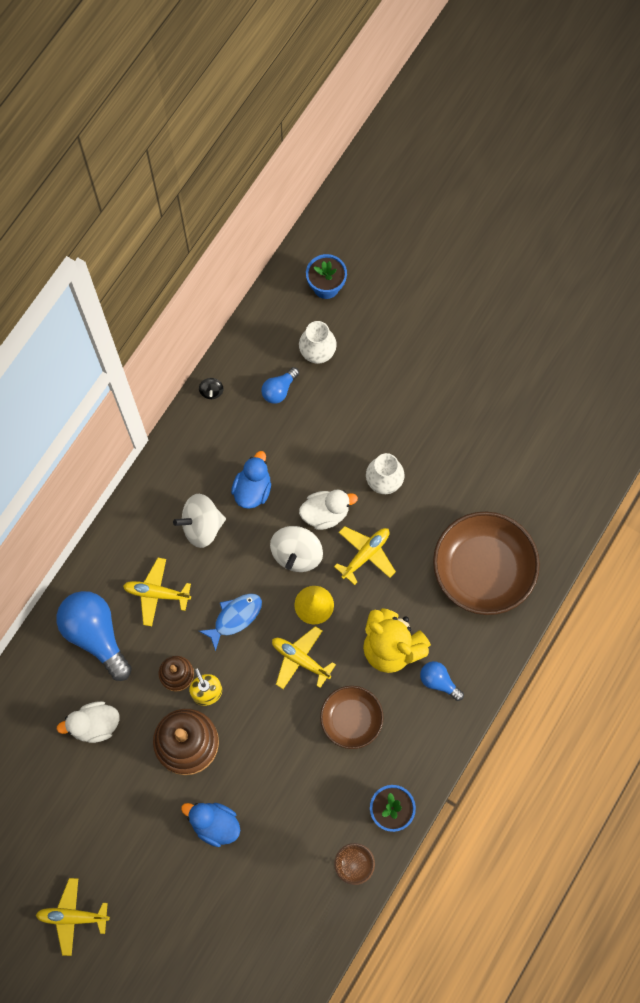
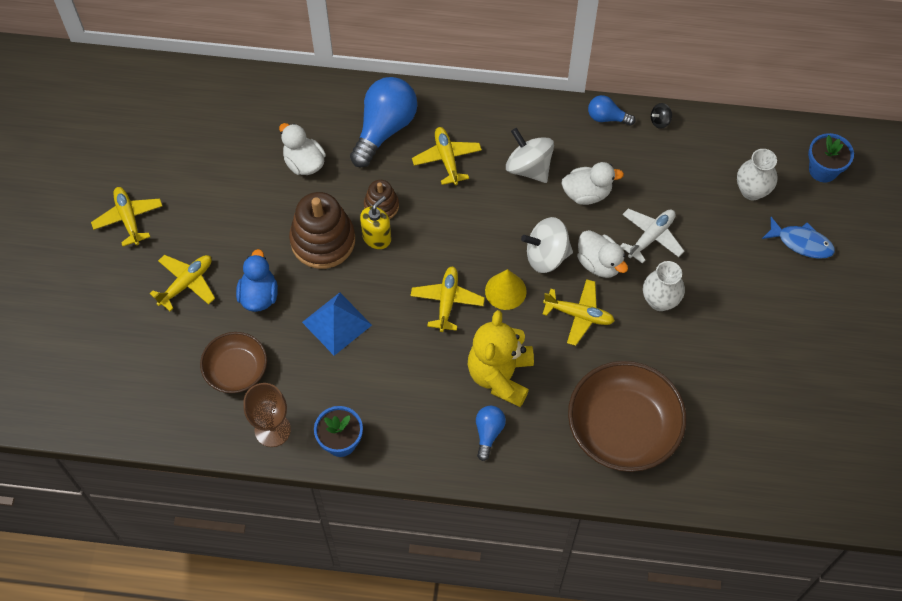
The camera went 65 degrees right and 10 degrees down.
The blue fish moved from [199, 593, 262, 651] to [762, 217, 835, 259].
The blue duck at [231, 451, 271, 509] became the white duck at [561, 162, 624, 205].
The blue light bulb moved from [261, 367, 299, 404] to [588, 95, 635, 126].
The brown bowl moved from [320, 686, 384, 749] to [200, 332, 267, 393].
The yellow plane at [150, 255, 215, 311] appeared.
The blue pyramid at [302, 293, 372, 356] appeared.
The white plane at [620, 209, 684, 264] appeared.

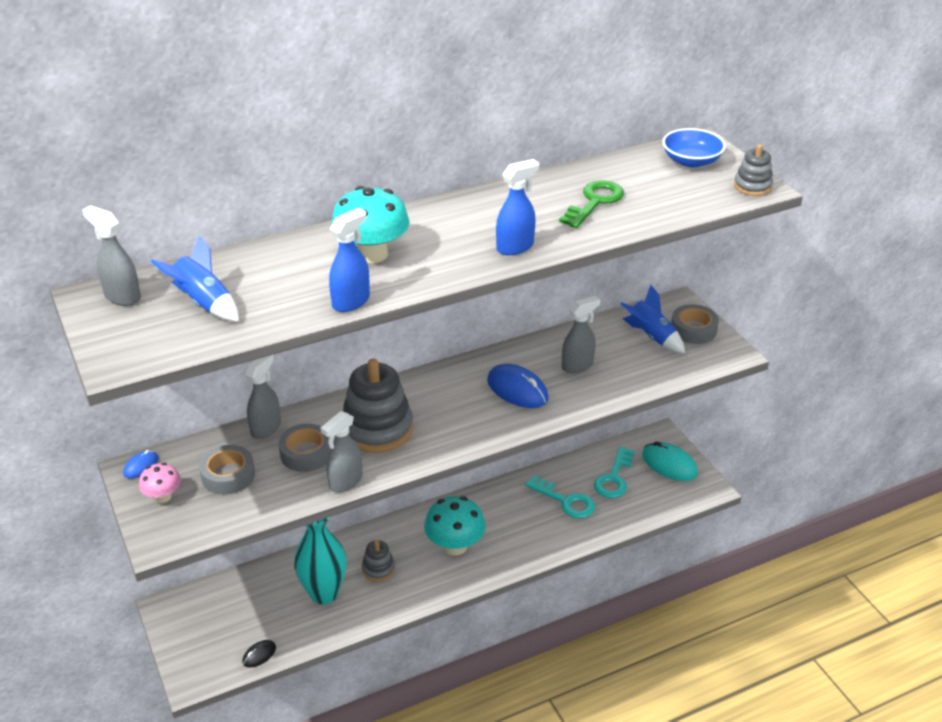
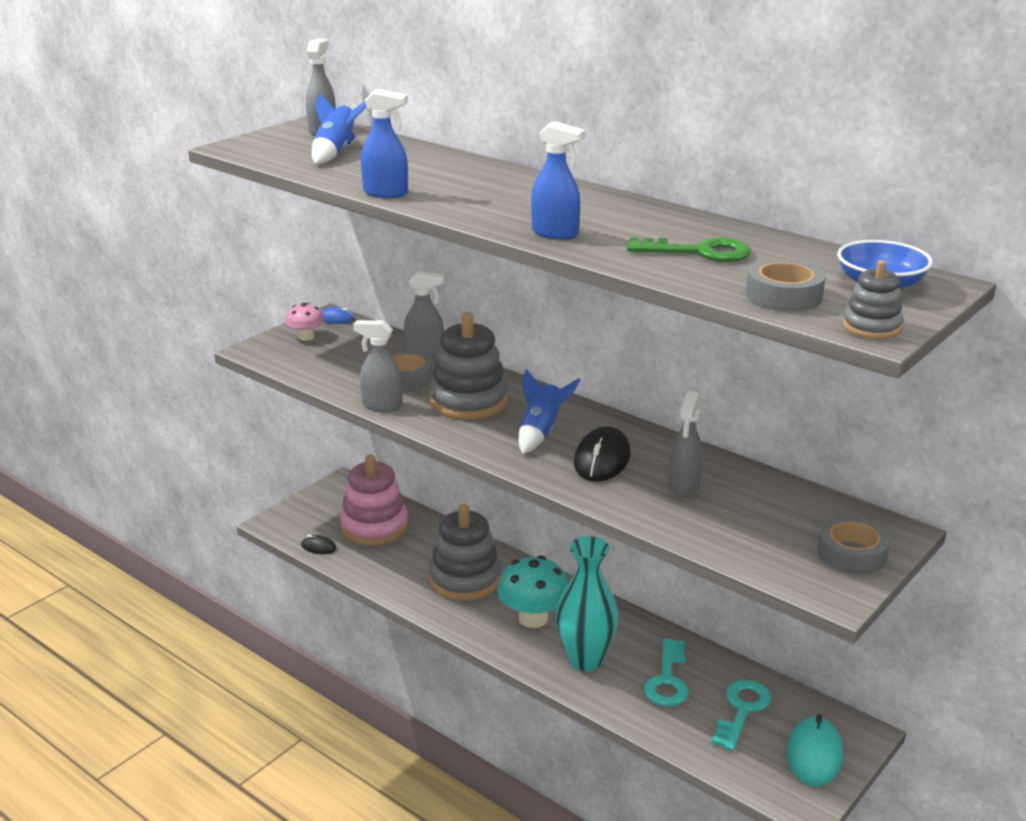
The camera went 65 degrees right and 10 degrees down.
The grey tape moved from [199, 445, 255, 495] to [746, 259, 825, 312].
The turquoise vase moved from [294, 517, 347, 604] to [556, 536, 618, 671].
The turquoise mushroom at [331, 186, 409, 263] disappeared.
The grey stacking toy at [362, 540, 395, 582] changed to 1.95 times the size.
The blue mouse at [487, 364, 549, 408] became the black mouse at [574, 426, 631, 481].
The grey spray bottle at [562, 296, 600, 373] turned 75 degrees clockwise.
The turquoise key at [594, 446, 635, 498] turned 120 degrees clockwise.
The blue rocket moved from [620, 285, 685, 353] to [519, 369, 581, 454].
The pink stacking toy at [340, 454, 408, 546] appeared.

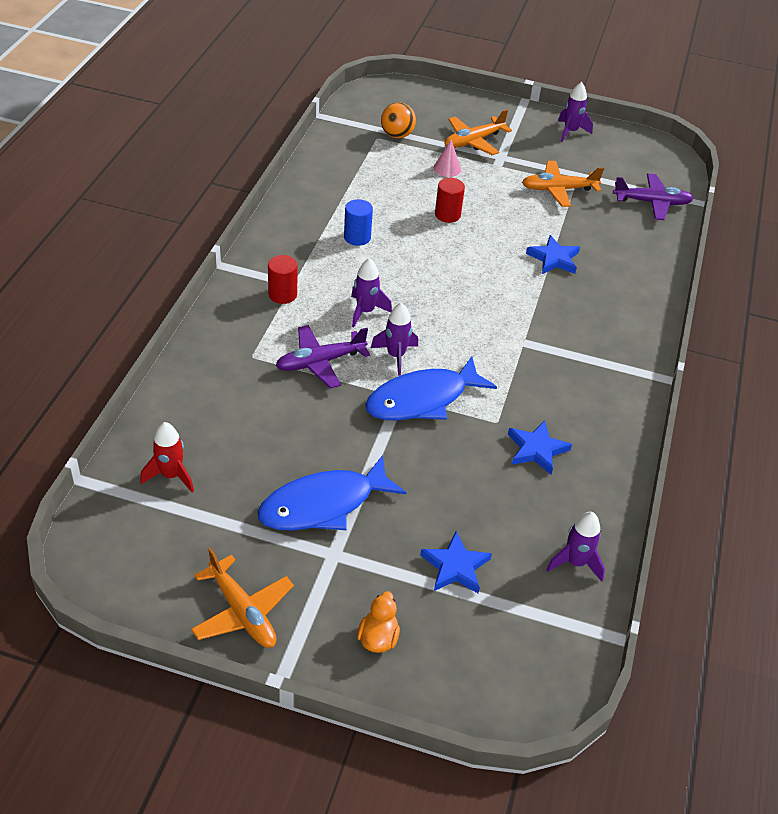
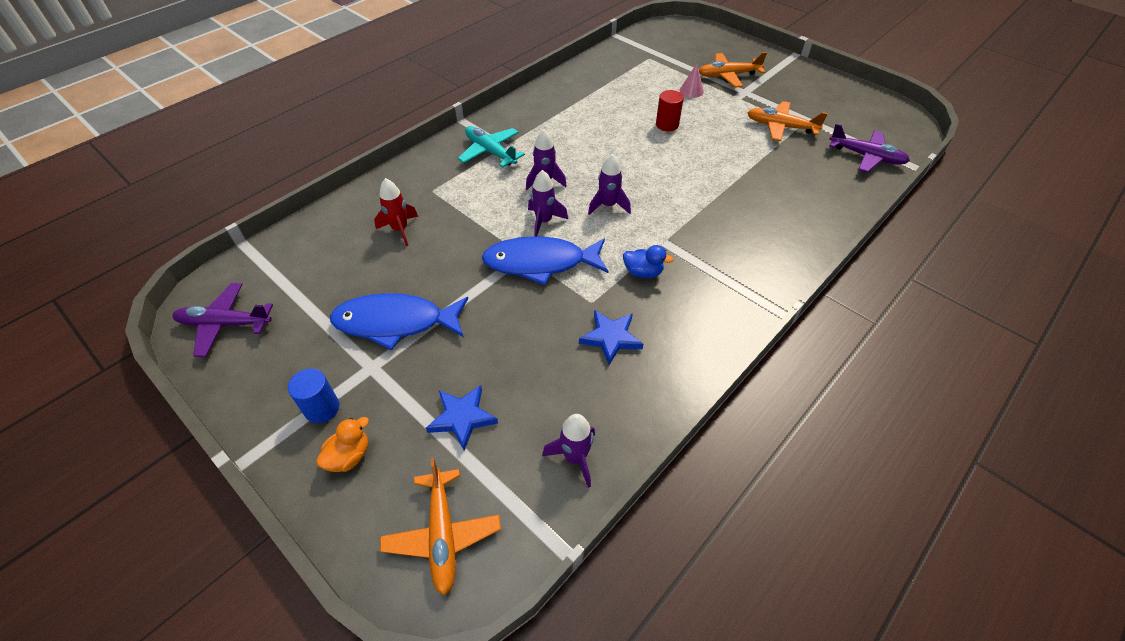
The camera went 30 degrees right and 5 degrees up.
The red rocket moved from [140, 422, 194, 493] to [374, 178, 418, 246].
The orange plane moved from [191, 548, 294, 648] to [380, 458, 501, 596].
The red cylinder at [268, 255, 297, 304] was replaced by the turquoise plane at [458, 126, 525, 167].
The purple plane moved from [276, 325, 370, 388] to [172, 283, 273, 357].
The blue cylinder moved from [344, 199, 373, 246] to [288, 368, 339, 423].
The orange ball at [381, 102, 416, 138] disappeared.
The blue star at [526, 235, 580, 274] disappeared.
The purple rocket moved from [558, 82, 593, 142] to [588, 154, 631, 215].
The blue duck at [623, 245, 673, 278] appeared.

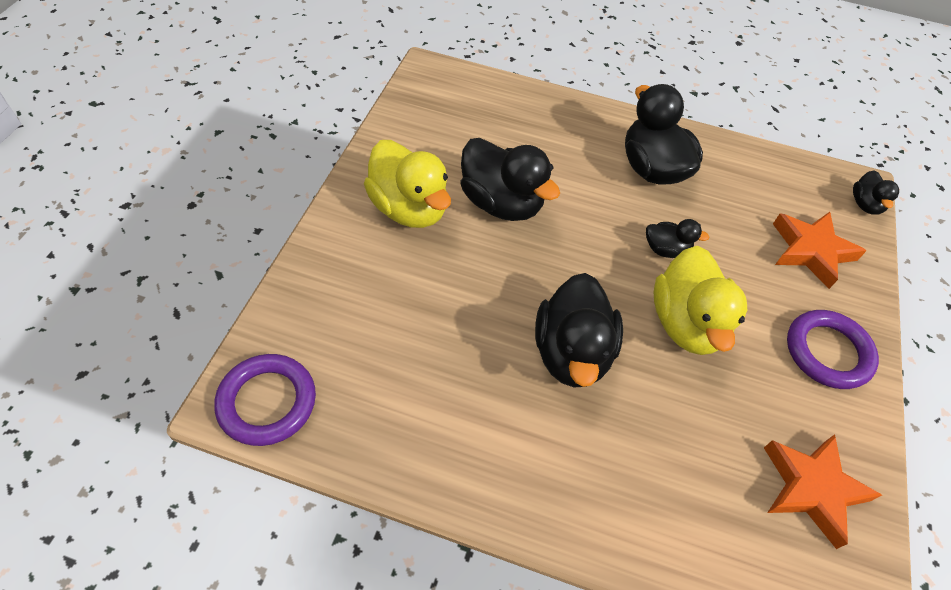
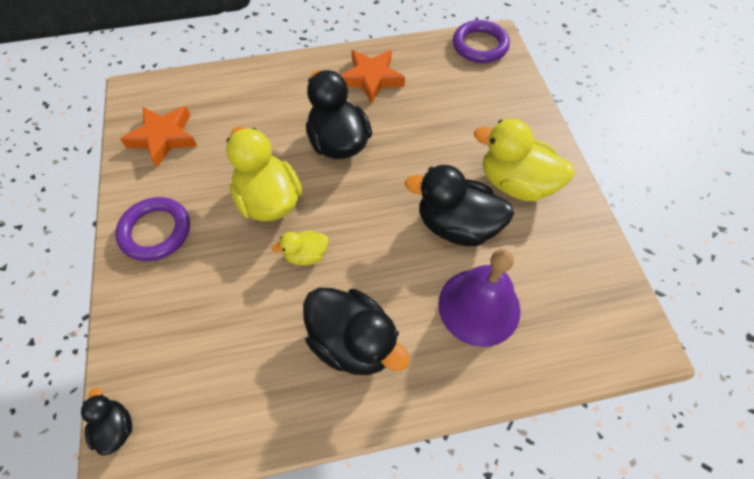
The camera went 155 degrees right and 5 degrees up.
The black duck at [646, 219, 710, 258] became the yellow duck at [272, 231, 328, 265].
The orange star moved from [773, 212, 866, 289] to [341, 50, 405, 104].
The purple bell at [438, 249, 520, 347] appeared.

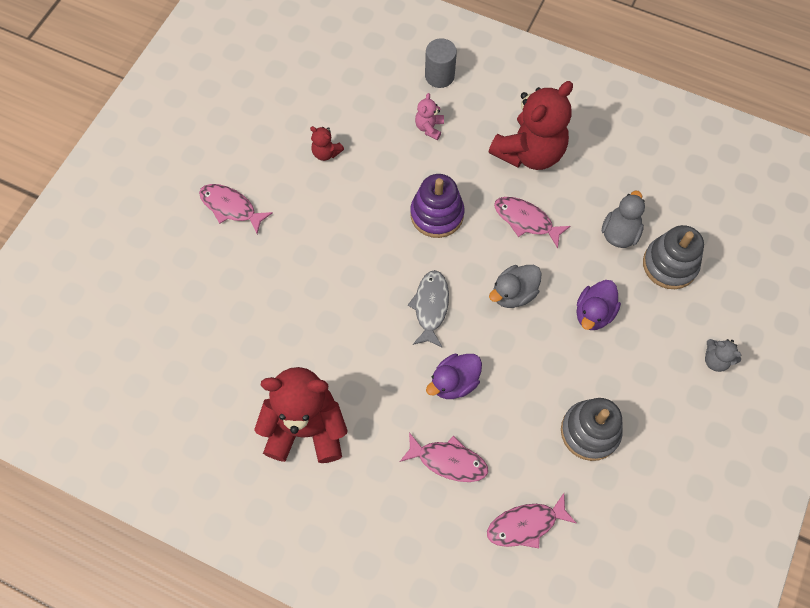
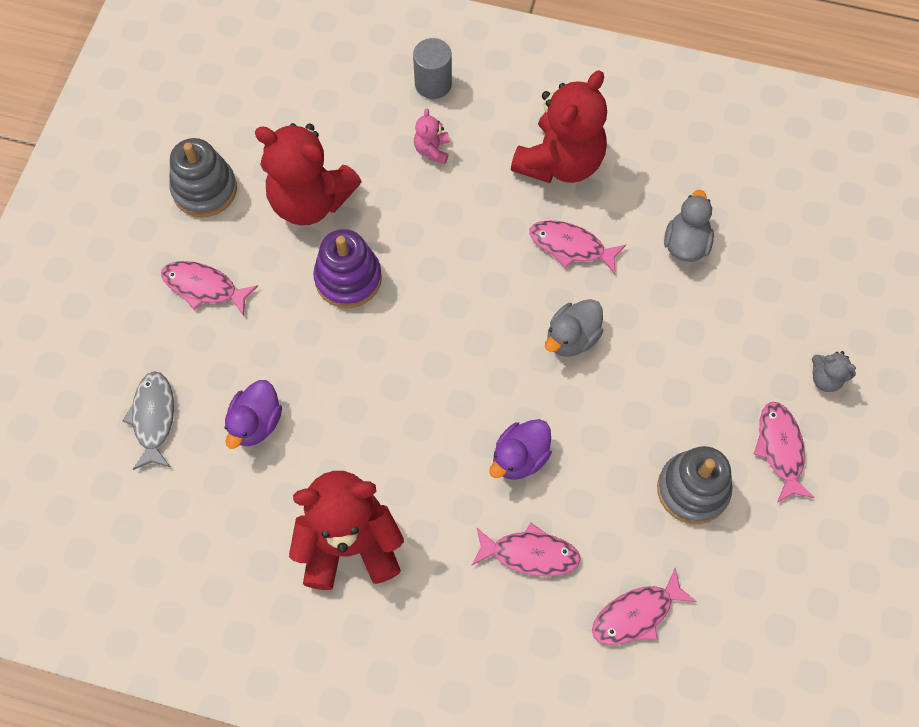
The camera went 10 degrees left and 0 degrees up.
The red teddy bear at [310, 126, 344, 161] changed to 2.35 times the size.
The grey fish moved from [407, 270, 449, 348] to [123, 371, 174, 470].
The purple stacking toy moved from [410, 174, 464, 238] to [313, 229, 382, 308].
The purple duck moved from [577, 280, 621, 330] to [225, 380, 282, 449].
The grey stacking toy moved from [643, 225, 704, 289] to [169, 138, 237, 217].
The pink fish at [754, 402, 815, 503] appeared.

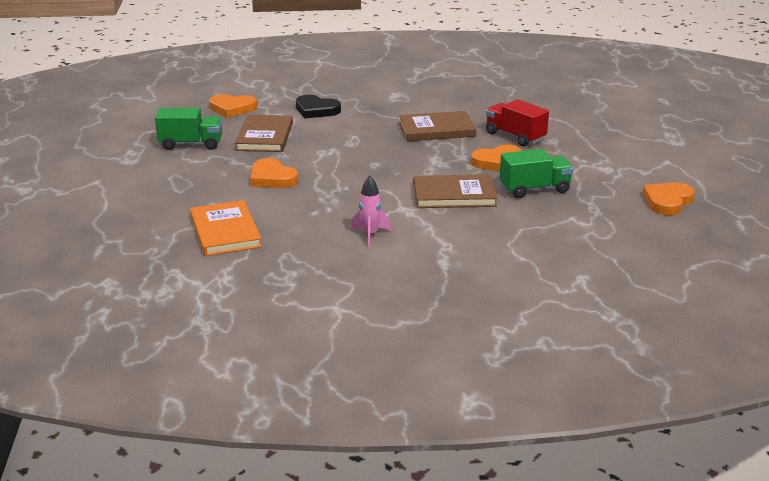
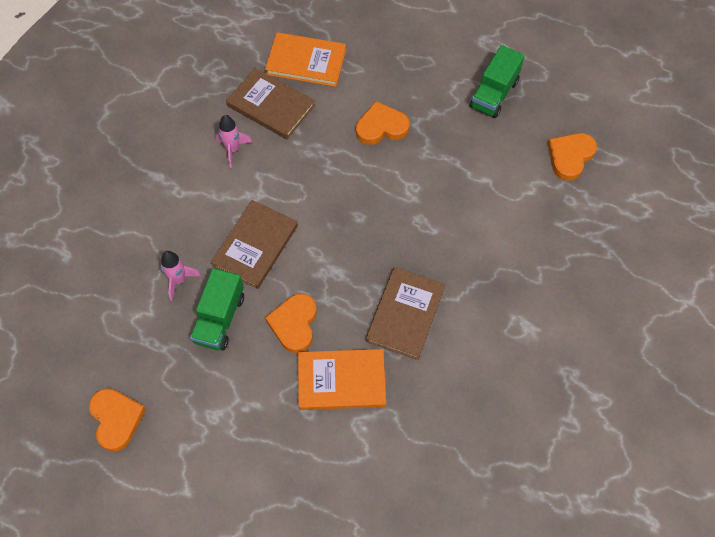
The camera went 120 degrees right and 35 degrees up.
The brown book moved from [235, 115, 293, 152] to [226, 68, 315, 139].
The black heart at [296, 95, 341, 118] disappeared.
The red truck at [486, 99, 549, 146] was replaced by the orange book at [298, 349, 386, 410].
The pink rocket at [161, 251, 201, 300] appeared.

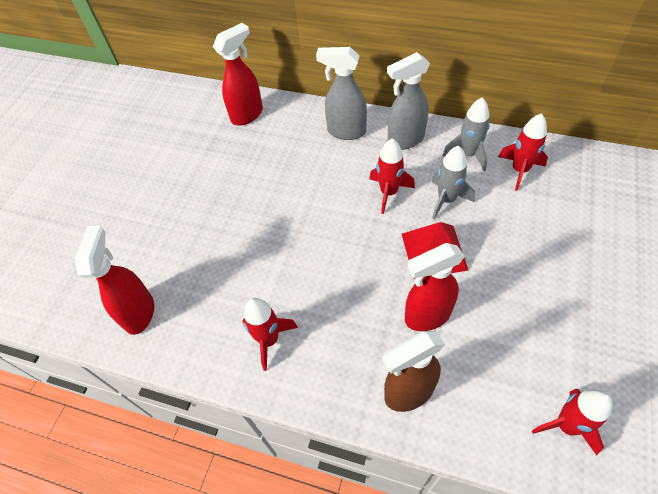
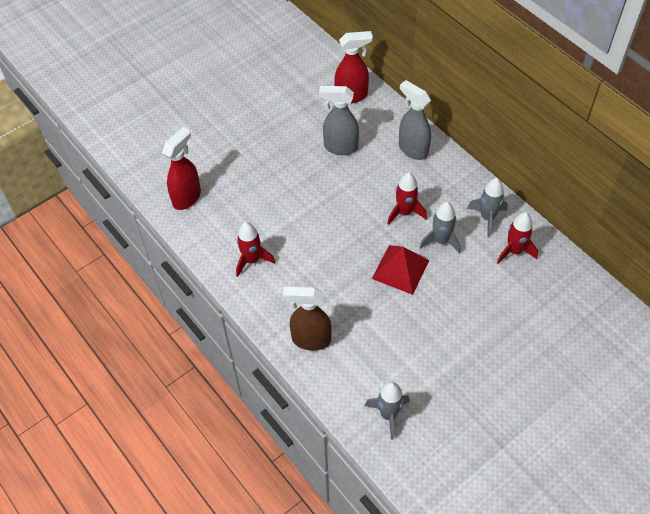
The camera went 30 degrees right and 0 degrees up.
The grey spray bottle moved from [387, 52, 430, 150] to [319, 86, 359, 155].
The red spray bottle at [405, 243, 465, 331] disappeared.
The red rocket at [532, 389, 612, 455] became the grey rocket at [365, 382, 410, 440].

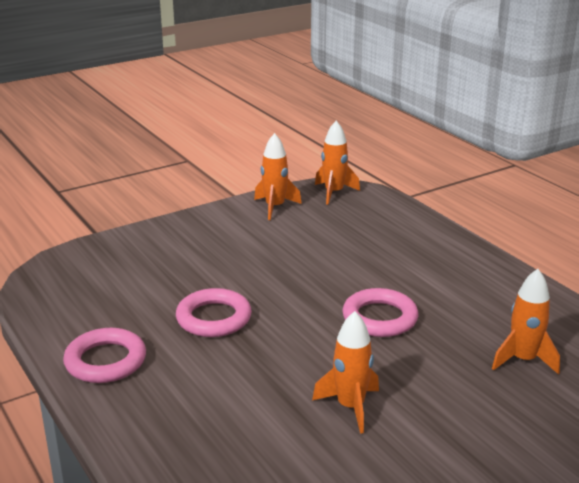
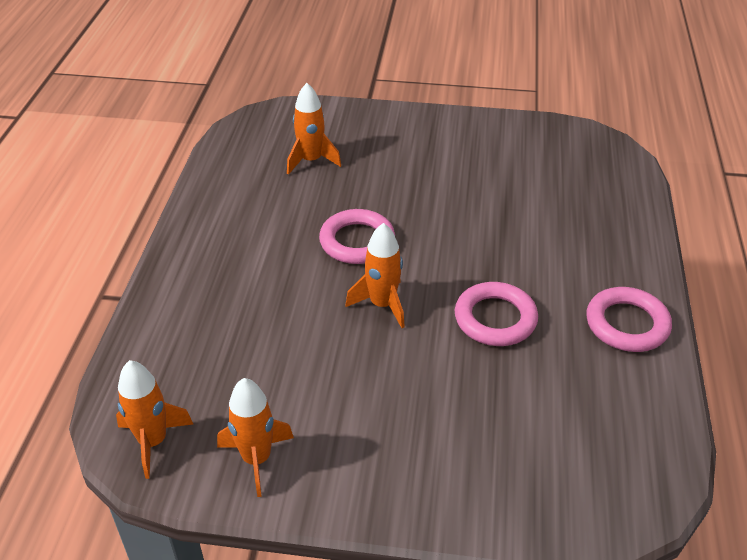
The camera went 140 degrees left and 15 degrees up.
The orange rocket moved from [312, 311, 379, 434] to [345, 223, 405, 328].

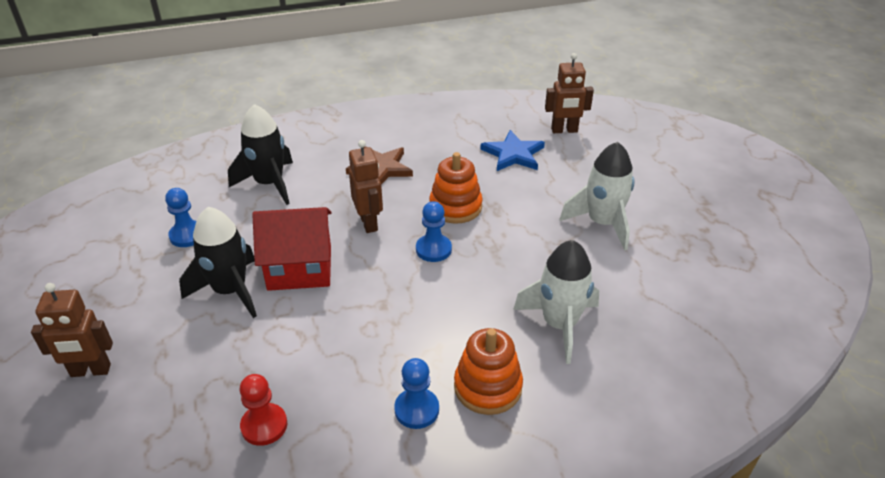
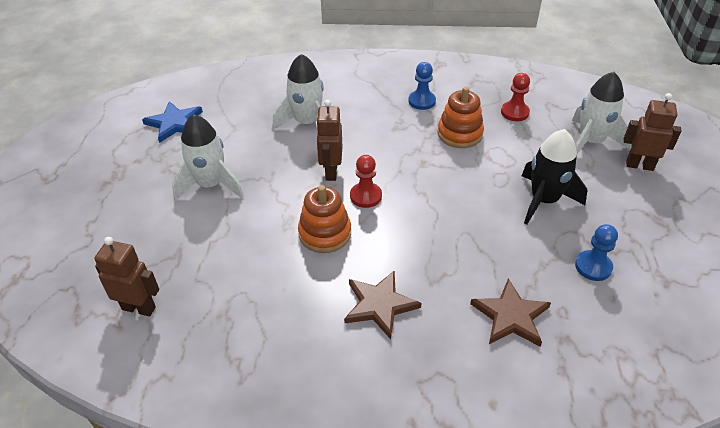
The camera went 160 degrees left and 5 degrees up.
The black rocket at [228, 104, 293, 205] was replaced by the brown star at [470, 279, 551, 347].
The red house at [252, 207, 331, 291] disappeared.
The brown robot moved from [349, 140, 383, 233] to [316, 100, 342, 181].
The blue pawn at [416, 201, 452, 262] became the red pawn at [350, 155, 382, 208].
The orange stacking toy moved from [454, 328, 523, 415] to [437, 87, 484, 148].
The blue star moved from [480, 130, 545, 171] to [142, 101, 203, 143].
The white rocket at [572, 72, 630, 154] appeared.

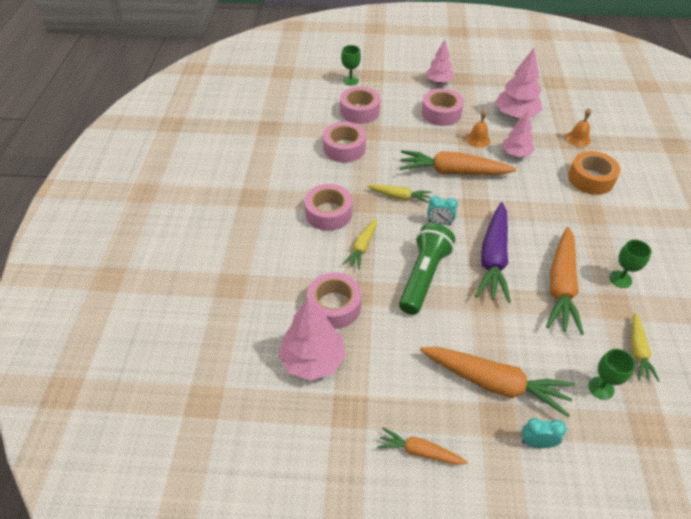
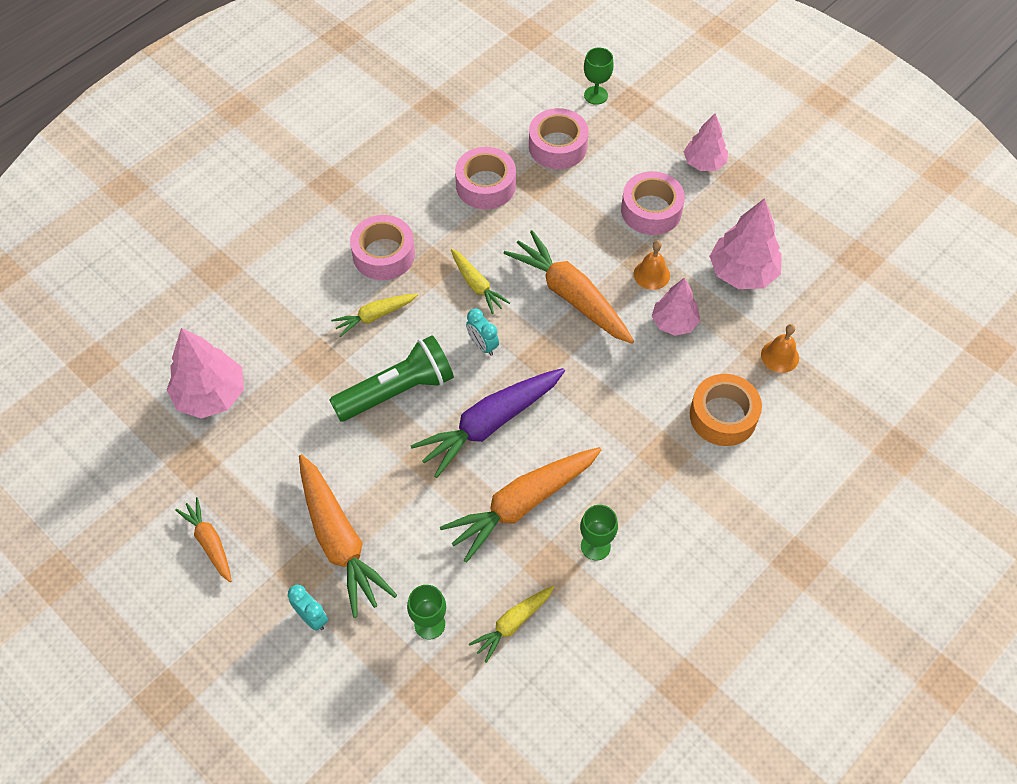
The camera went 40 degrees right and 10 degrees up.
The pink tape at [307, 272, 361, 329] disappeared.

